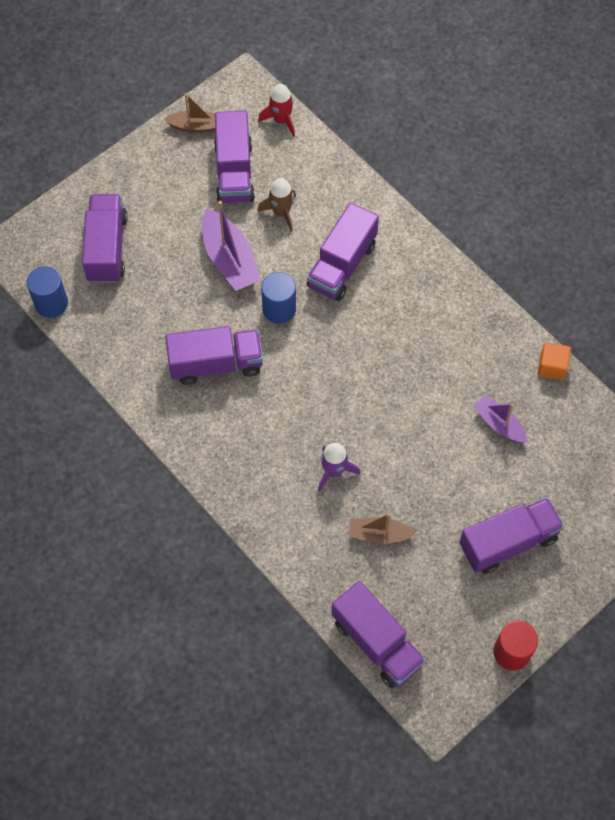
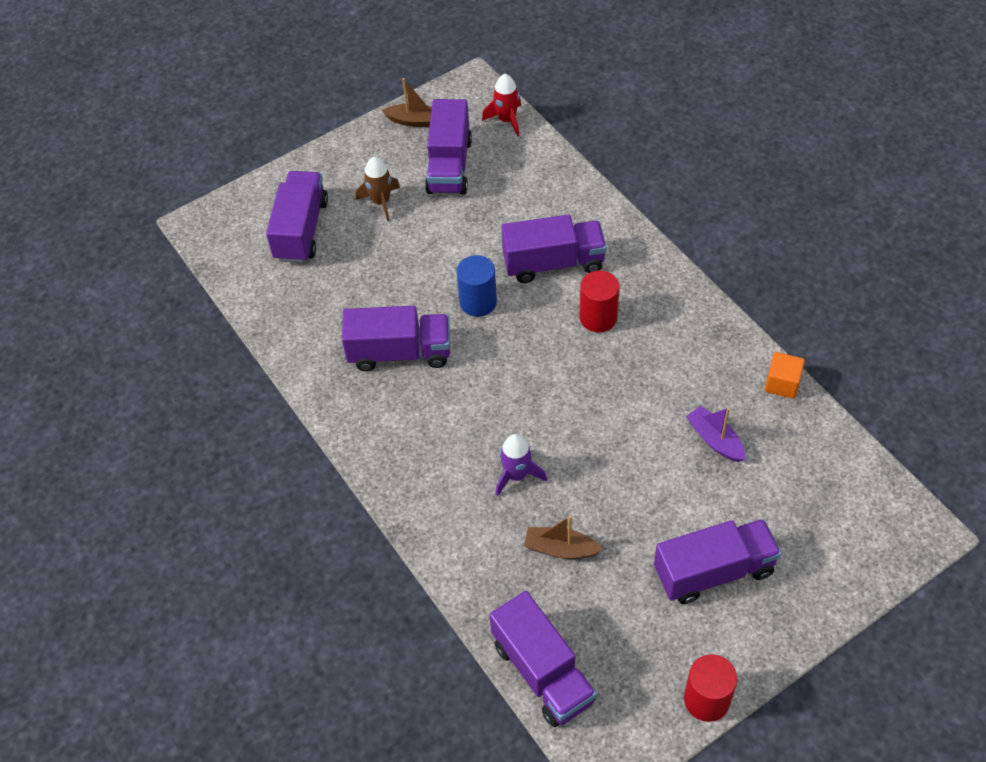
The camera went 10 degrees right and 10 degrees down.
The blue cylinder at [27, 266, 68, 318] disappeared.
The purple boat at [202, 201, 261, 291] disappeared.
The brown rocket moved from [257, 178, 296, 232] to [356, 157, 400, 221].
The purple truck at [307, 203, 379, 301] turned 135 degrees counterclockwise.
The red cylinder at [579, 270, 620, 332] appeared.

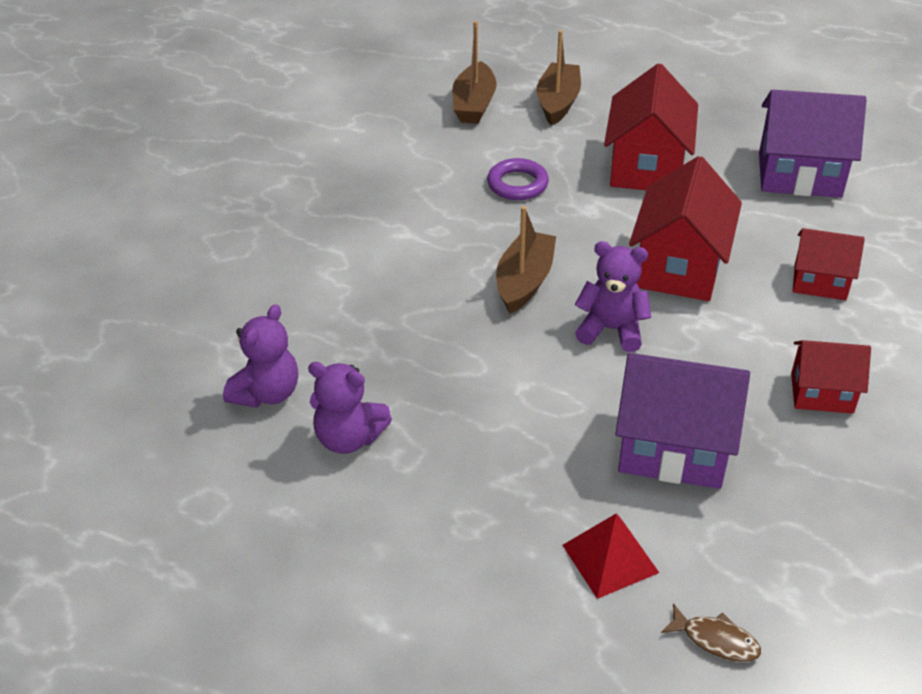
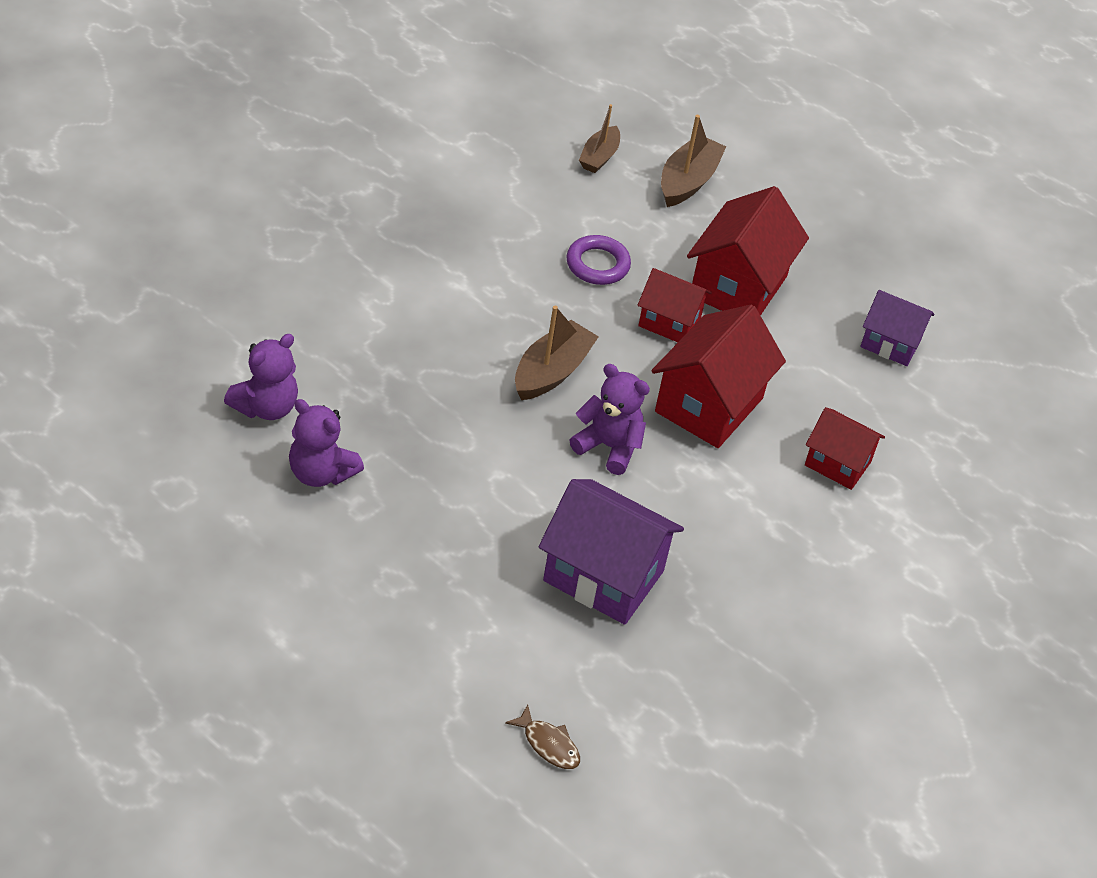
The camera went 10 degrees right and 5 degrees up.
The brown boat at [452, 21, 496, 124] changed to 0.66 times the size.
The red pyramid at [562, 513, 659, 599] disappeared.
The purple house at [759, 90, 867, 198] changed to 0.60 times the size.
The red house moved from [791, 340, 871, 414] to [638, 268, 712, 342].

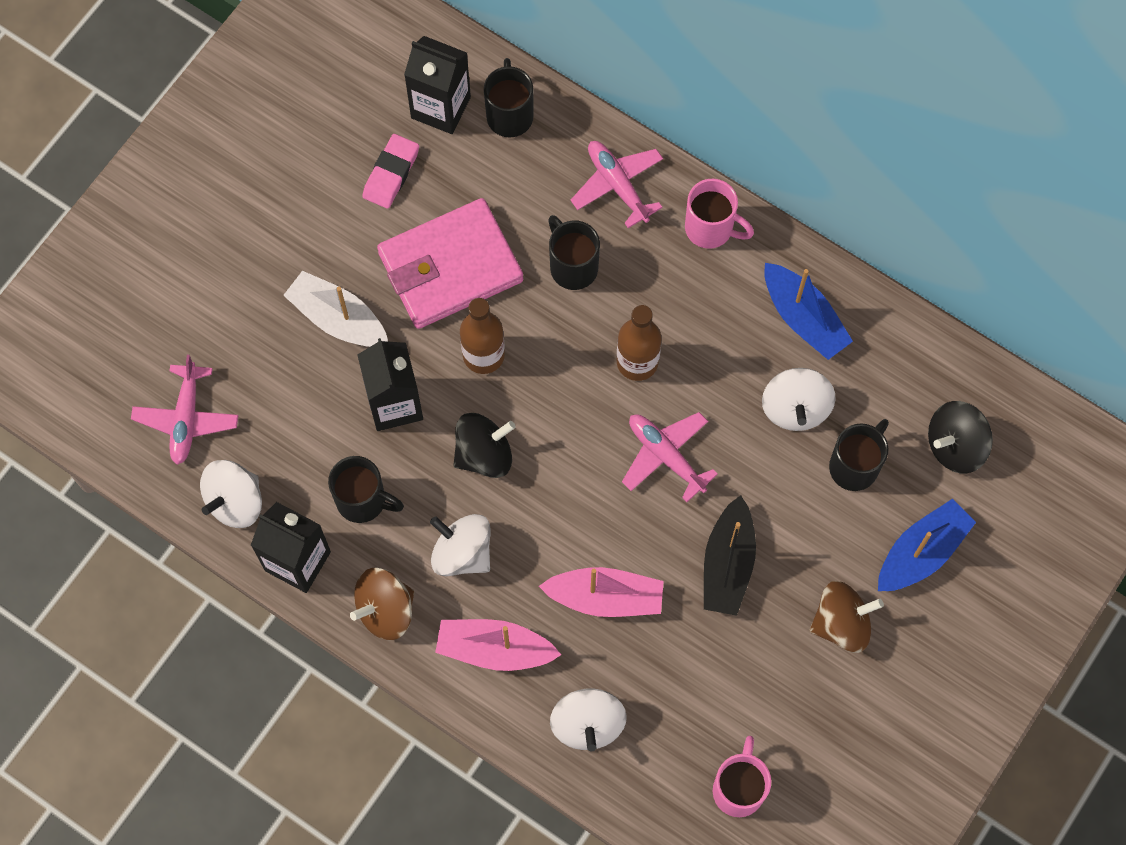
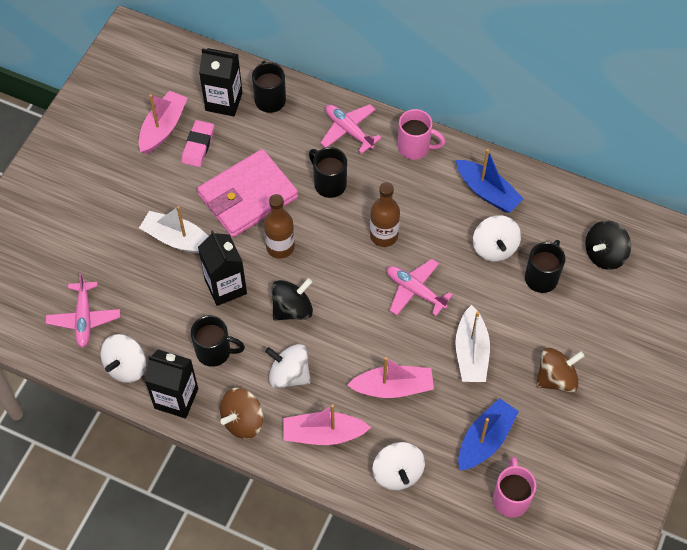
The camera went 10 degrees left and 10 degrees down.
The black boat at [704, 495, 756, 616] became the white boat at [455, 305, 490, 382].
The blue boat moved from [878, 499, 976, 591] to [458, 398, 519, 471].
The pink boat at [139, 91, 188, 154] appeared.

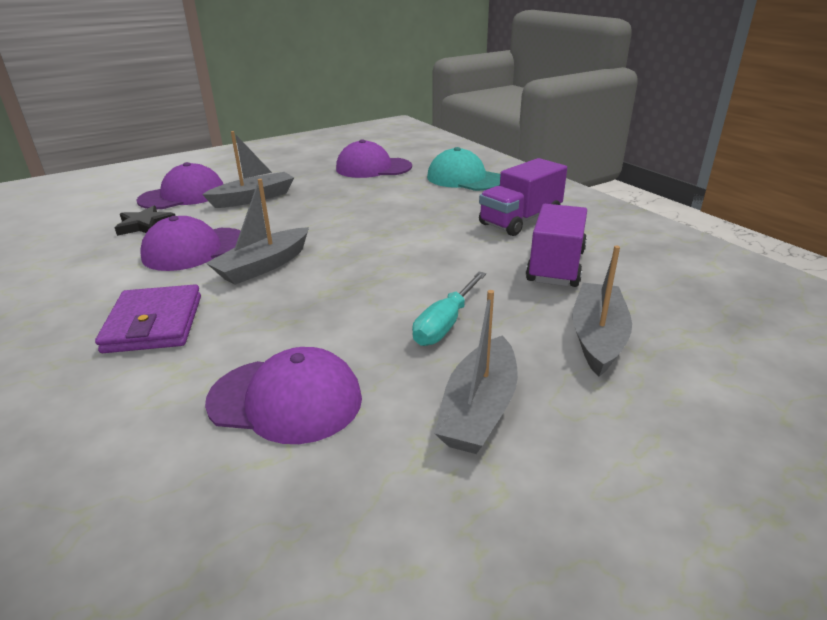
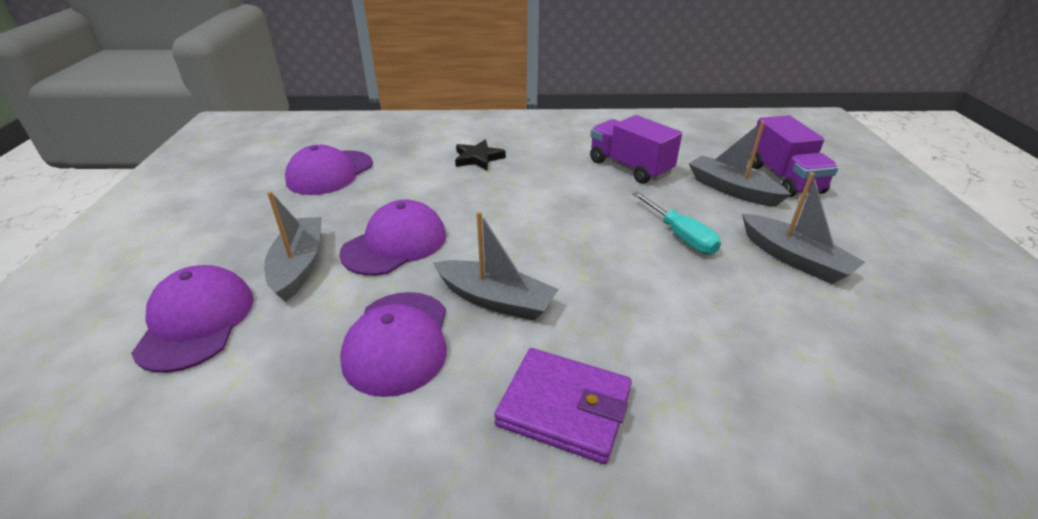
The camera went 60 degrees left and 5 degrees up.
The black star moved from [115, 205, 175, 236] to [455, 140, 506, 170].
The purple cap moved from [205, 347, 362, 444] to [339, 199, 446, 276].
The grey boat at [206, 179, 309, 285] turned 45 degrees counterclockwise.
The turquoise cap at [427, 147, 501, 191] disappeared.
The purple truck moved from [479, 158, 567, 236] to [749, 115, 839, 197].

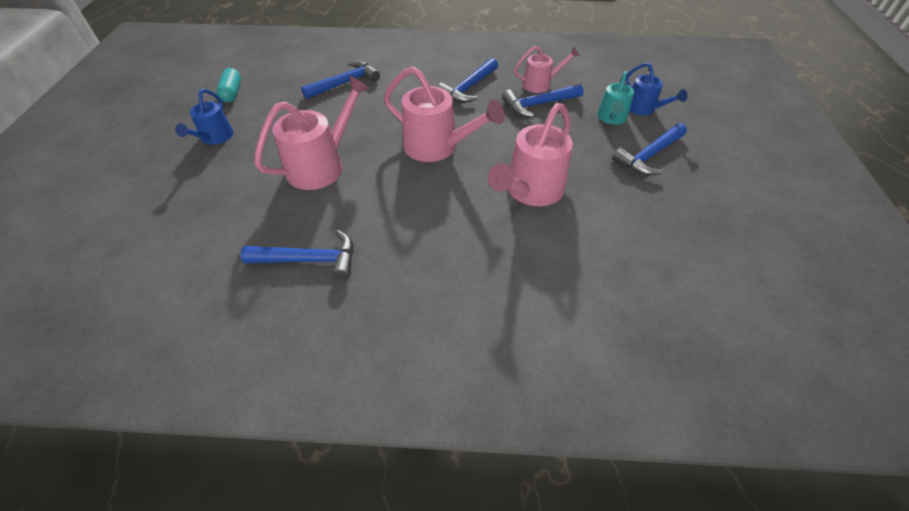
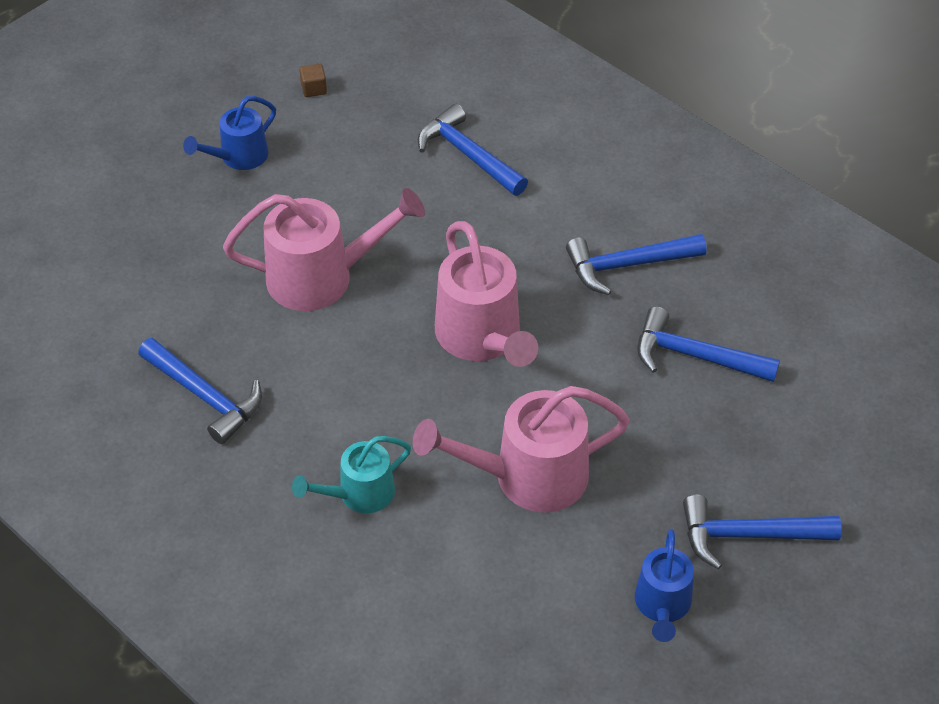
The camera went 40 degrees right and 0 degrees up.
The turquoise capsule at [217, 68, 241, 103] was replaced by the brown cube at [299, 64, 327, 97].
The blue hammer at [301, 61, 380, 99] turned 135 degrees counterclockwise.
The pink watering can at [514, 46, 579, 93] disappeared.
The turquoise watering can moved from [597, 71, 634, 125] to [292, 436, 411, 513].
The blue watering can moved from [625, 63, 688, 115] to [635, 529, 694, 642].

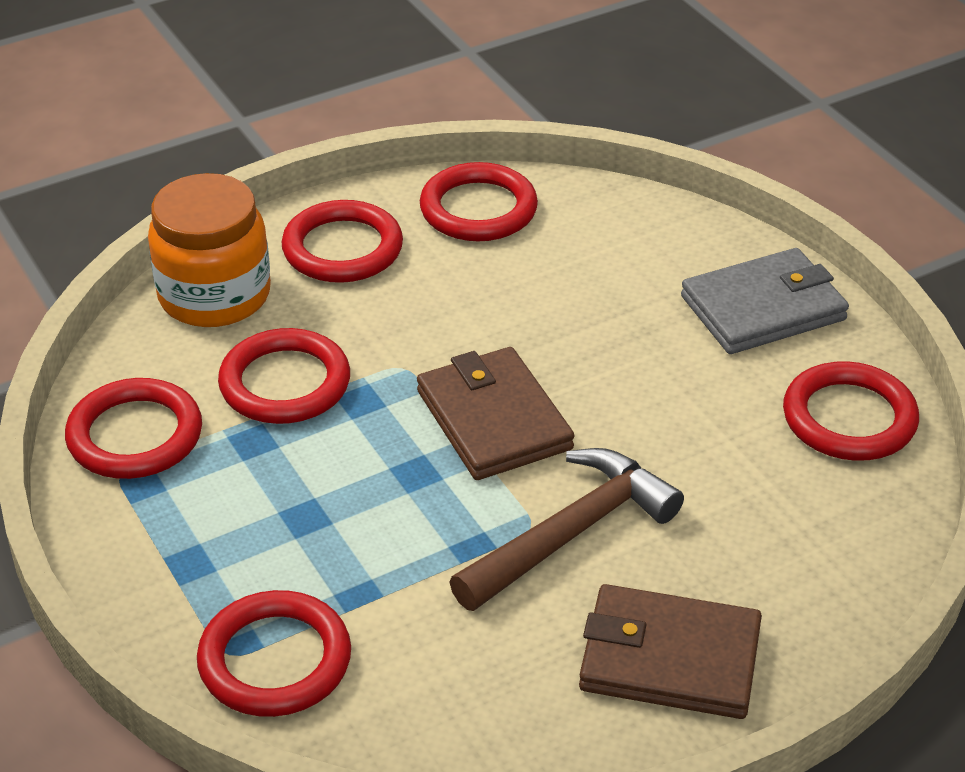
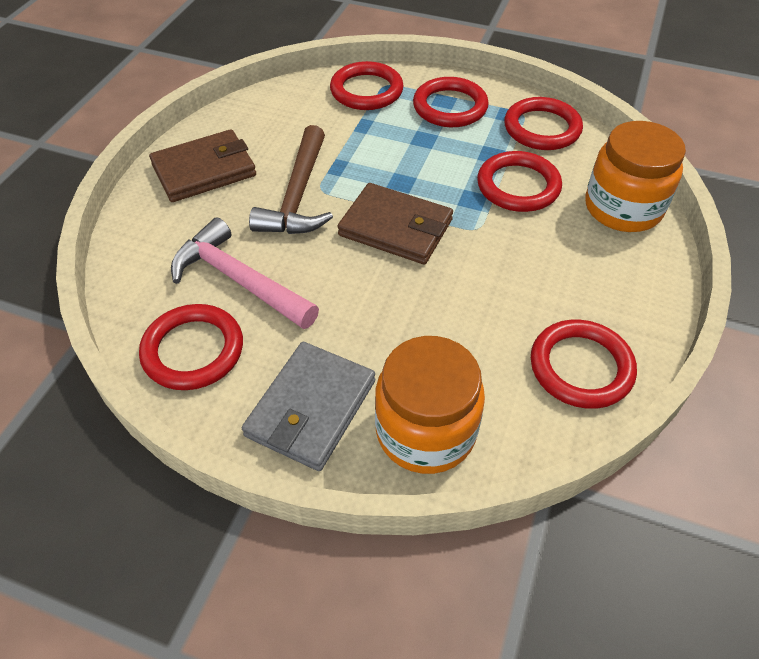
The camera went 140 degrees right and 10 degrees up.
The red ring moved from [282, 200, 403, 283] to [413, 77, 489, 127].
The pink hammer at [171, 217, 319, 329] appeared.
The orange jar at [375, 336, 485, 474] appeared.

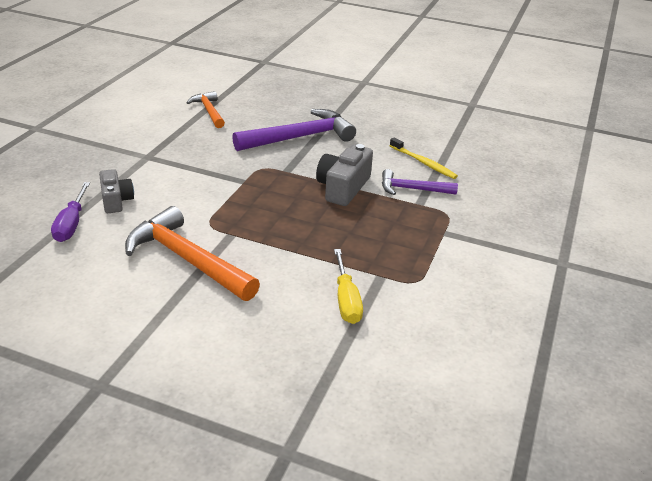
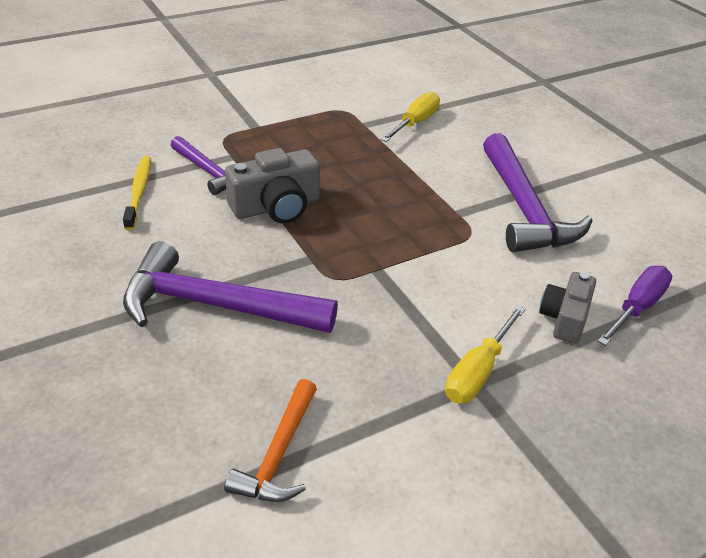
The camera went 140 degrees left and 5 degrees up.
The orange hammer at [125, 206, 260, 301] became the purple hammer at [483, 133, 593, 252].
The yellow screwdriver at [445, 305, 526, 403] appeared.

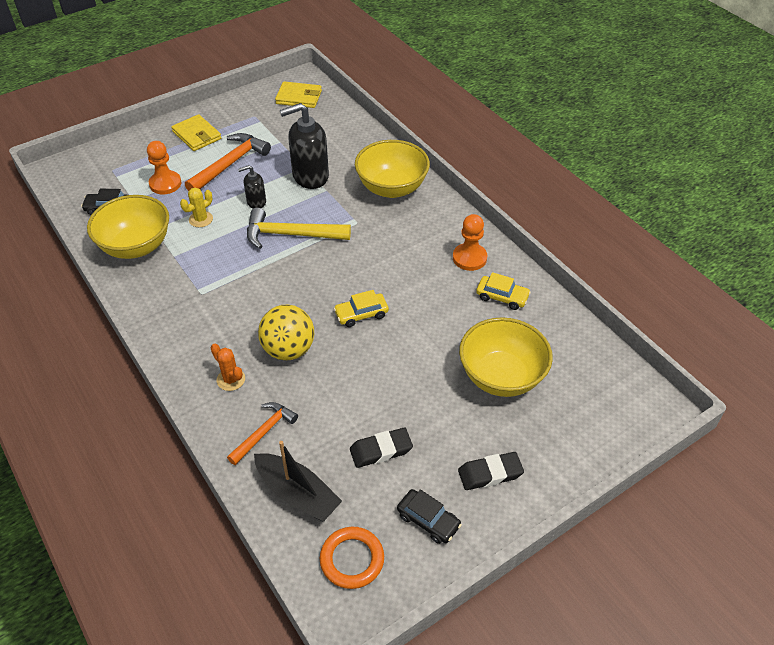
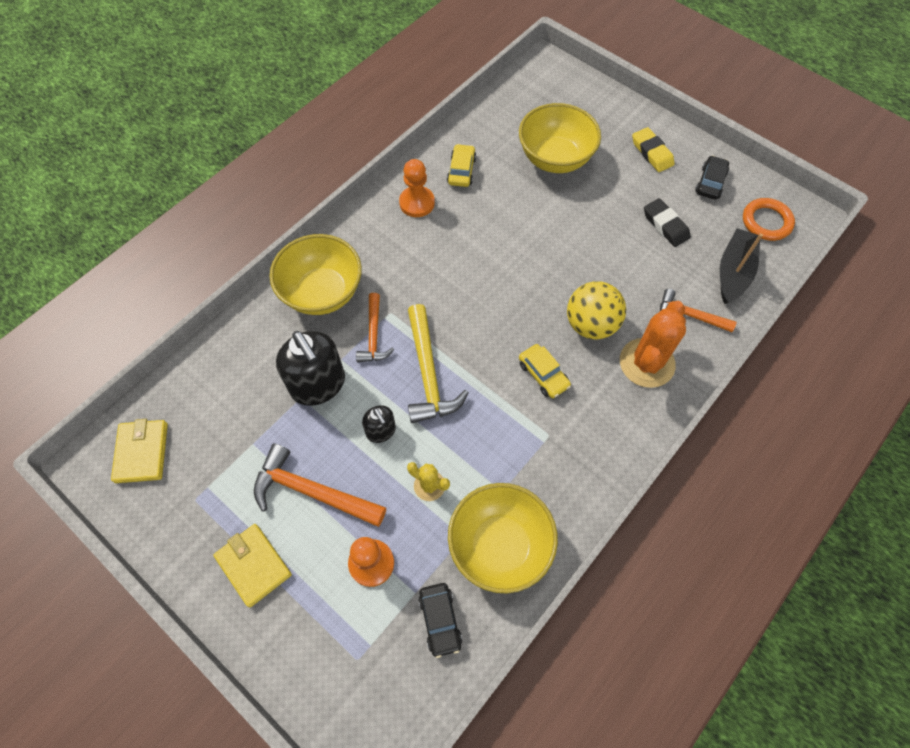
The camera went 105 degrees left and 15 degrees up.
The yellow wallet at [171, 114, 222, 151] turned 75 degrees counterclockwise.
The orange cactus at [211, 344, 245, 391] changed to 1.91 times the size.
The yellow car moved from [334, 290, 389, 327] to [519, 344, 571, 398].
The black eraser at [458, 452, 524, 490] became the yellow eraser at [632, 127, 675, 172].
The orange hammer at [356, 293, 395, 362] appeared.

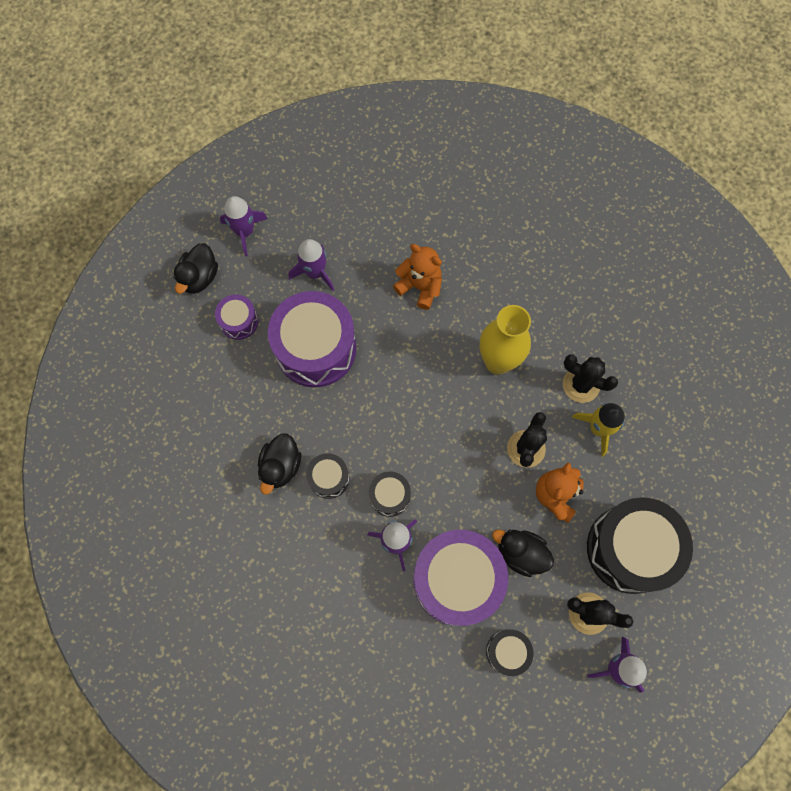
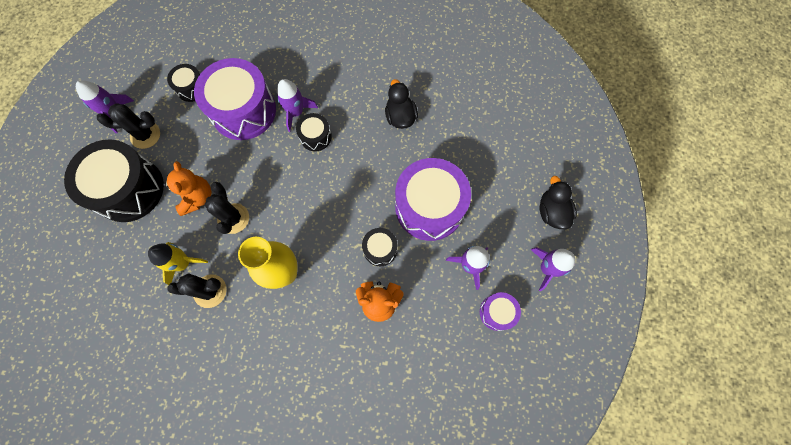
The camera went 150 degrees right and 0 degrees up.
The purple drum moved from [215, 295, 258, 340] to [480, 292, 521, 331].
The black drum moved from [306, 453, 349, 499] to [362, 228, 397, 266].
The black duck at [492, 529, 554, 577] disappeared.

